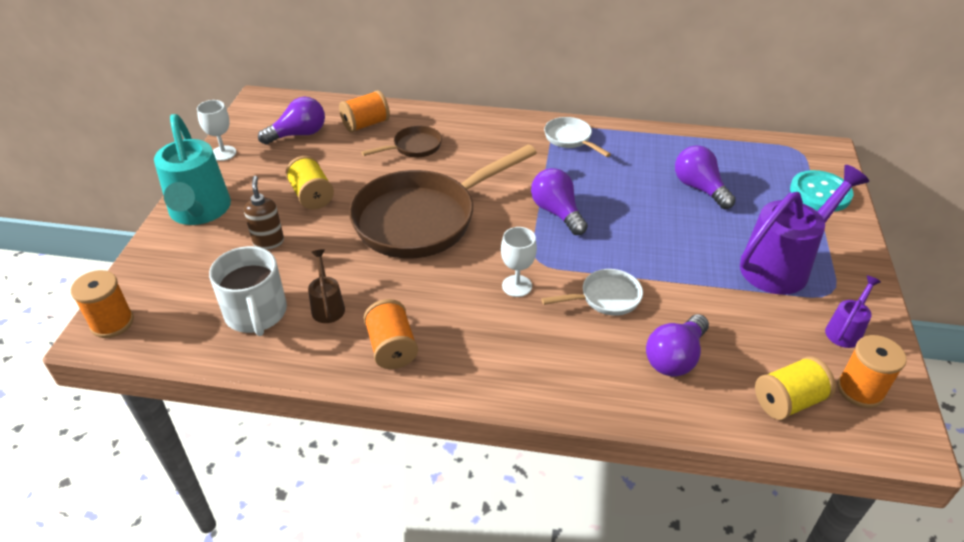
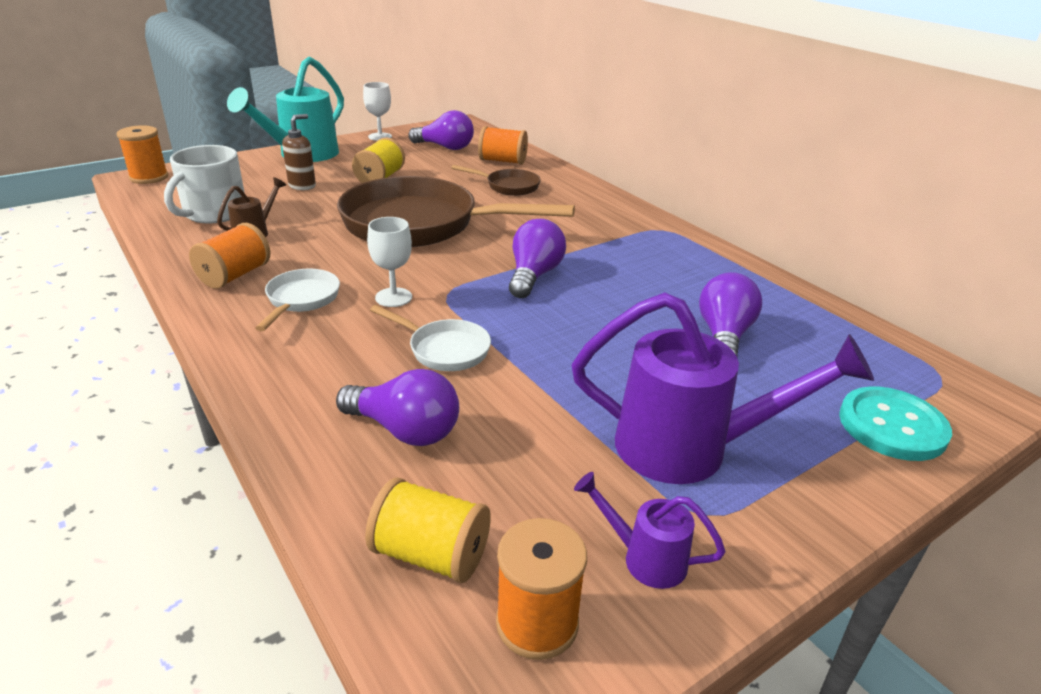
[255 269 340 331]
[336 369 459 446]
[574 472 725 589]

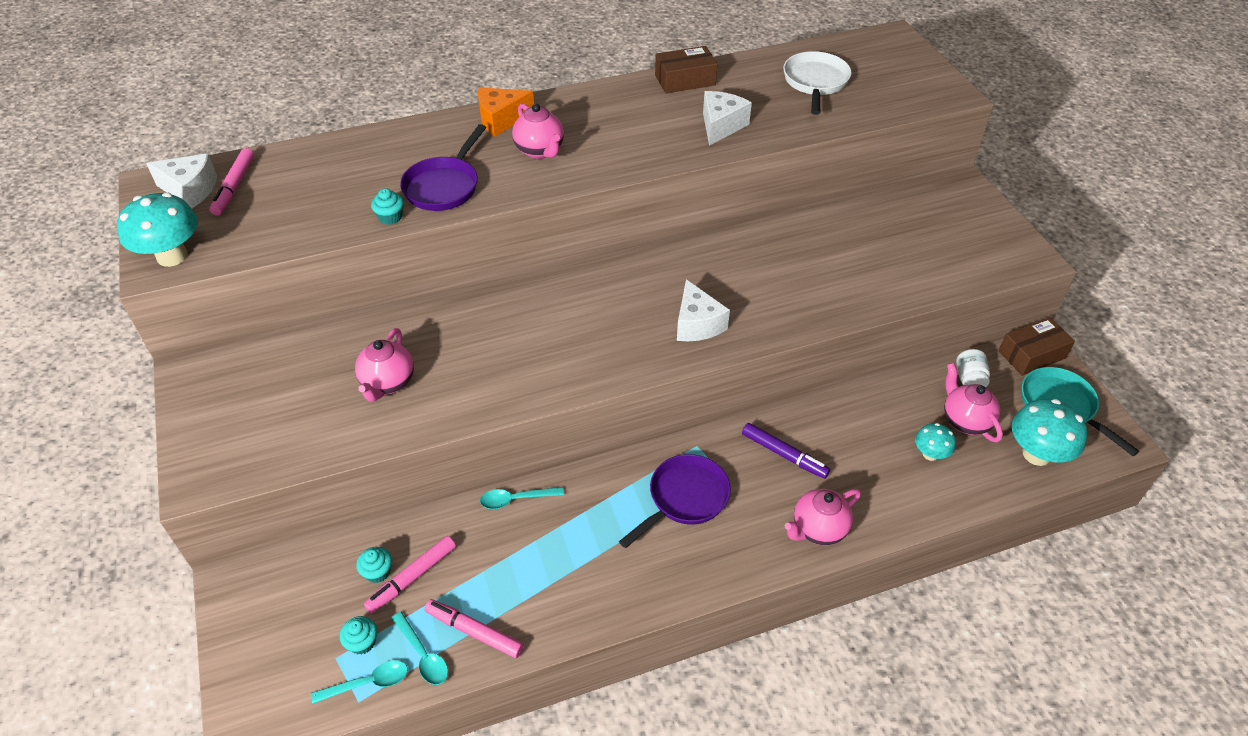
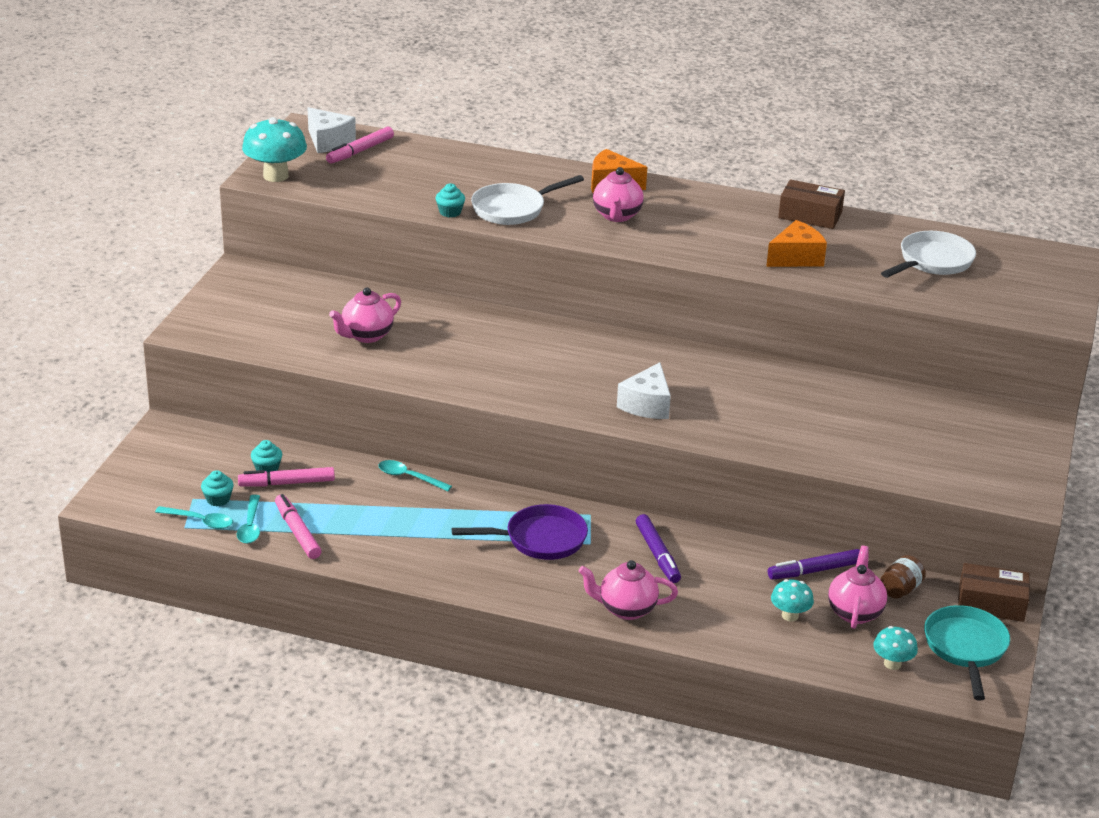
[471 175 584 225]
[766 220 827 267]
[768 549 860 580]
[873 626 918 670]
[880 555 926 599]

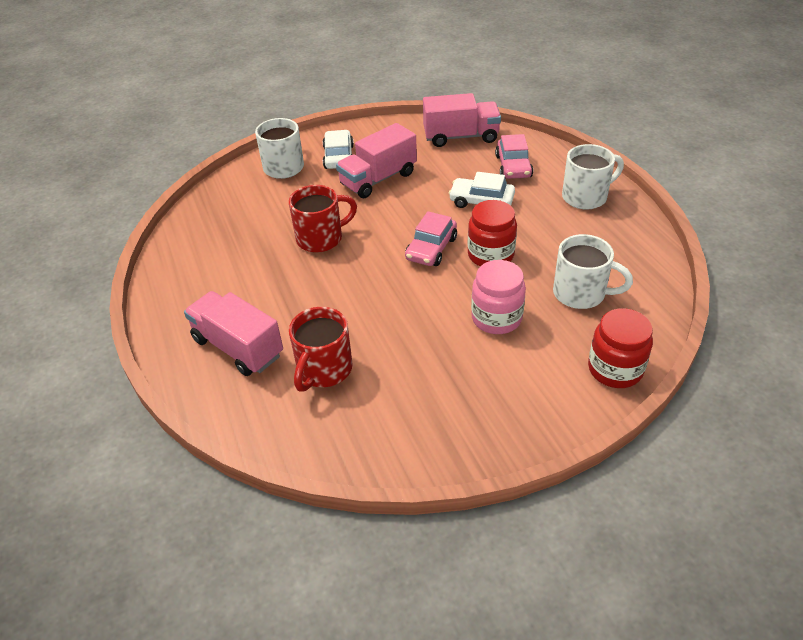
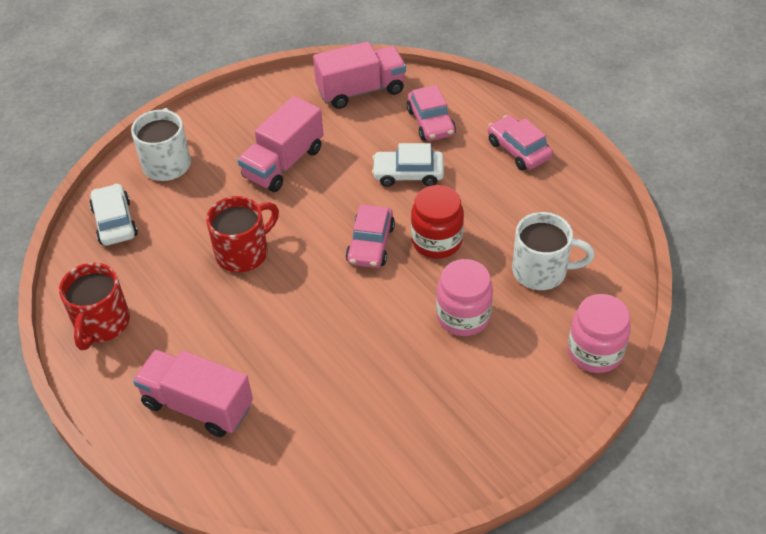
[59 263 130 350]
[90 183 138 246]
[488 115 553 170]
[568 294 631 373]

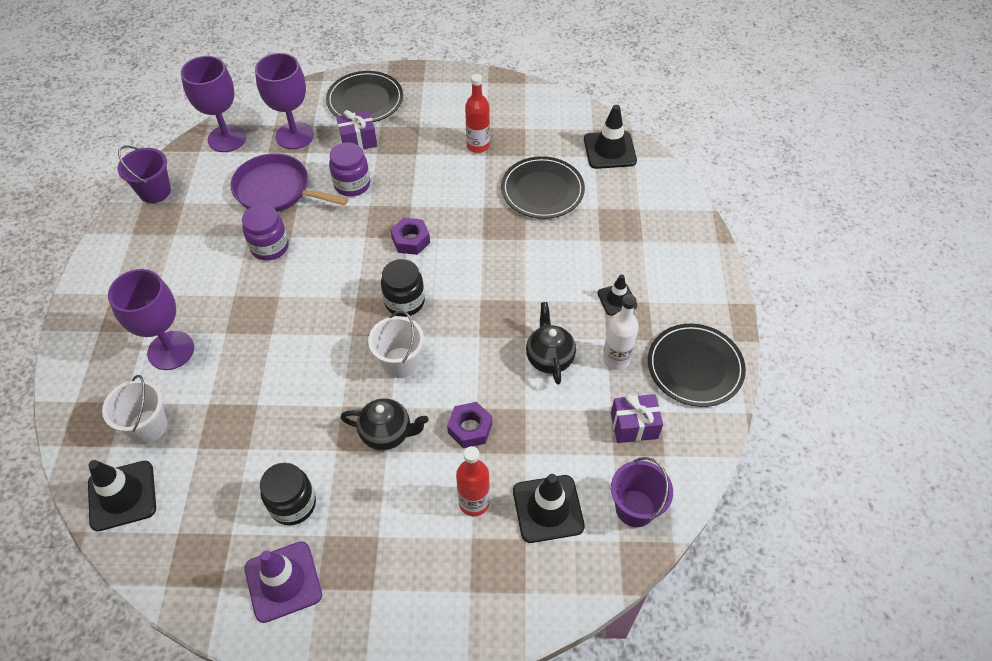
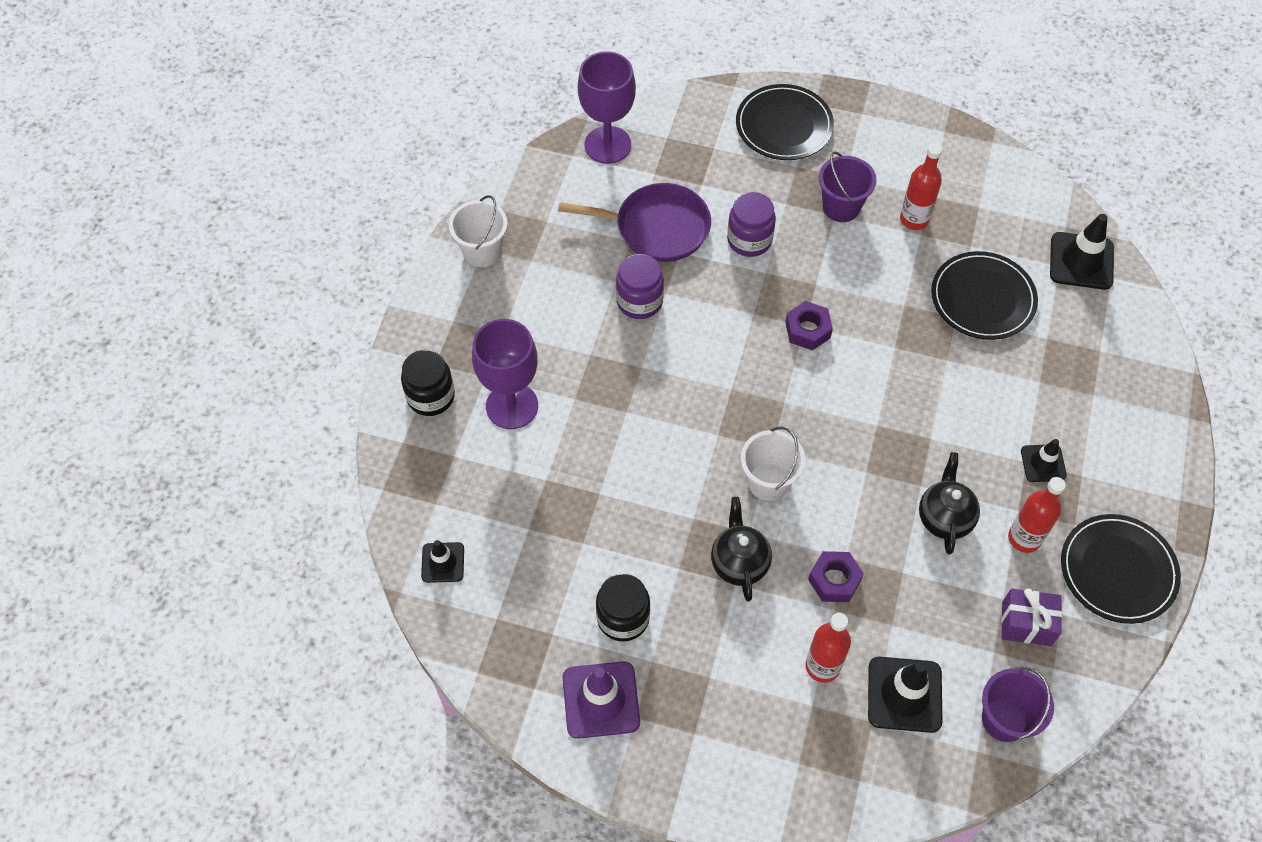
[401 350 455 416]
[421 540 464 583]
[449 195 508 267]
[558 183 711 262]
[711 497 772 601]
[819 151 877 222]
[1008 477 1066 553]
[255 53 314 149] (first image)
[336 110 377 150] (first image)

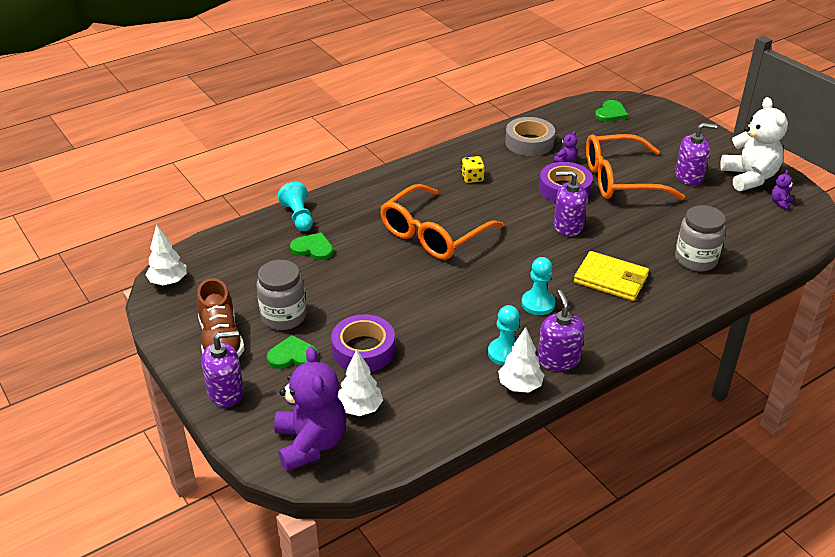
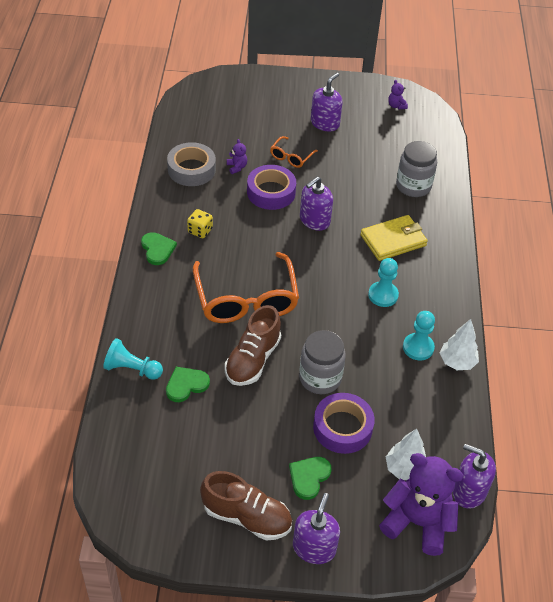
[141 232 177 265]
[225 305 281 386]
[270 136 318 168]
[299 330 346 394]
[453 444 496 509]
[145 224 187 285] (first image)
[720 97 788 191] (first image)

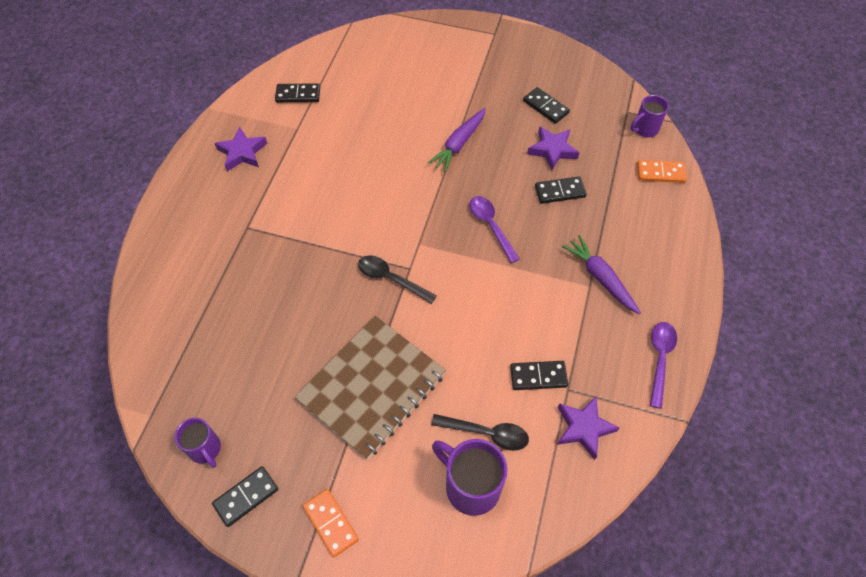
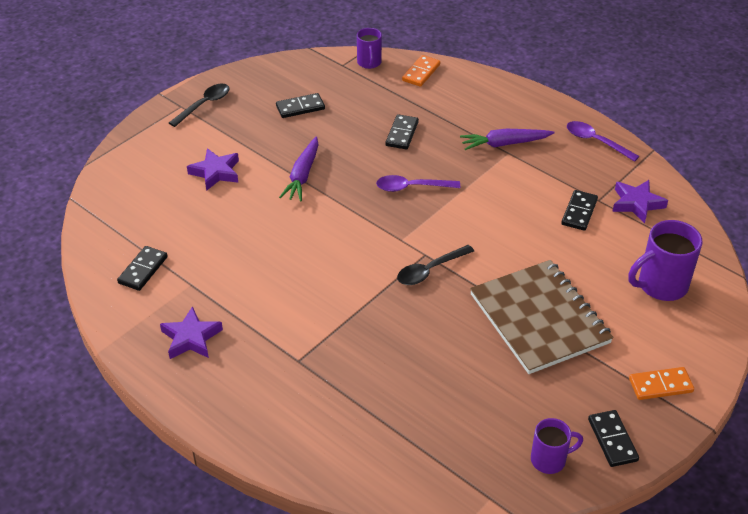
[169 84 230 127]
[187 148 239 191]
[279 137 319 201]

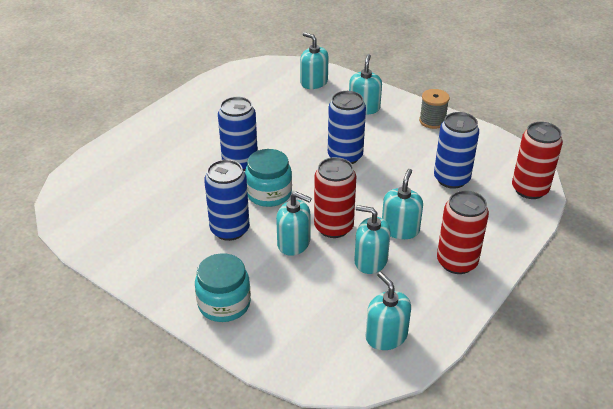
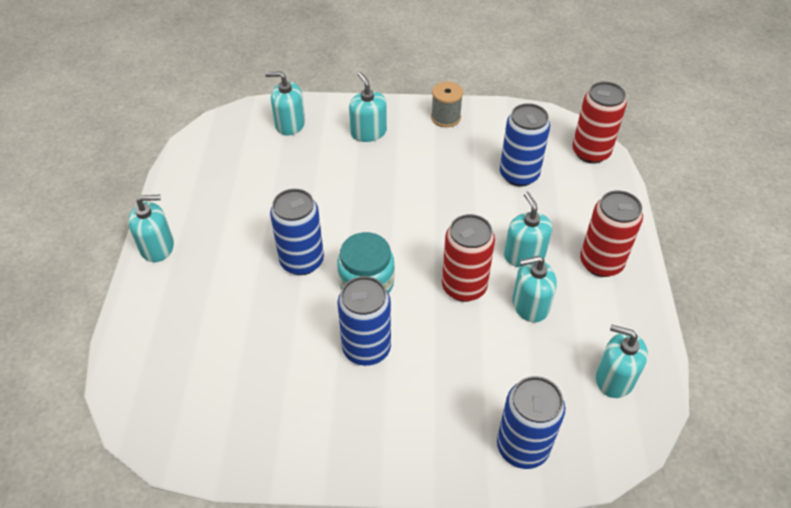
[128 195 174 262]
[497 376 565 469]
[195 253 251 322] (first image)

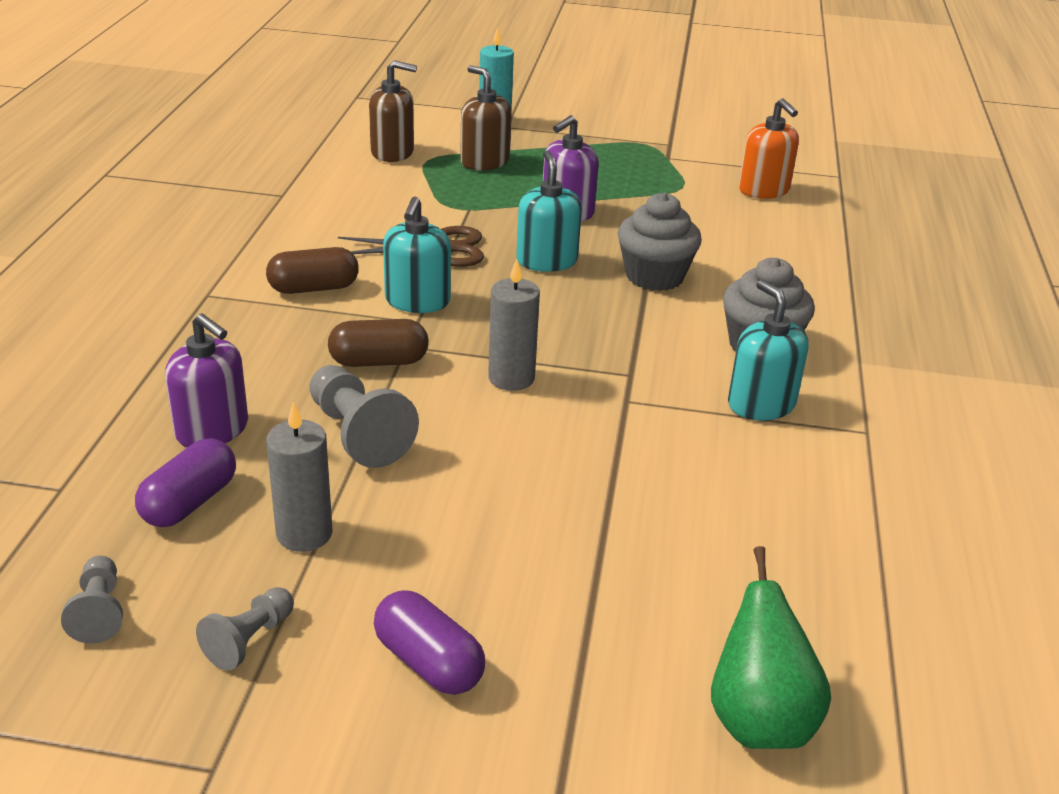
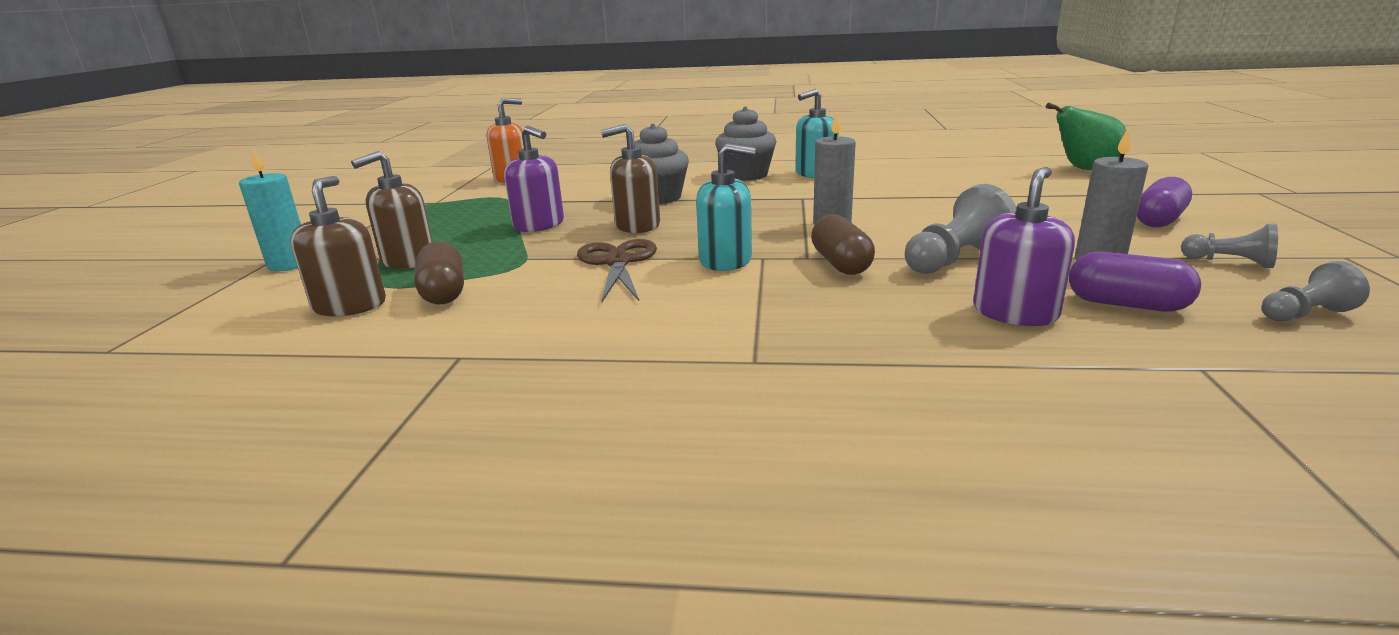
[415 241 464 304]
[601 124 660 233]

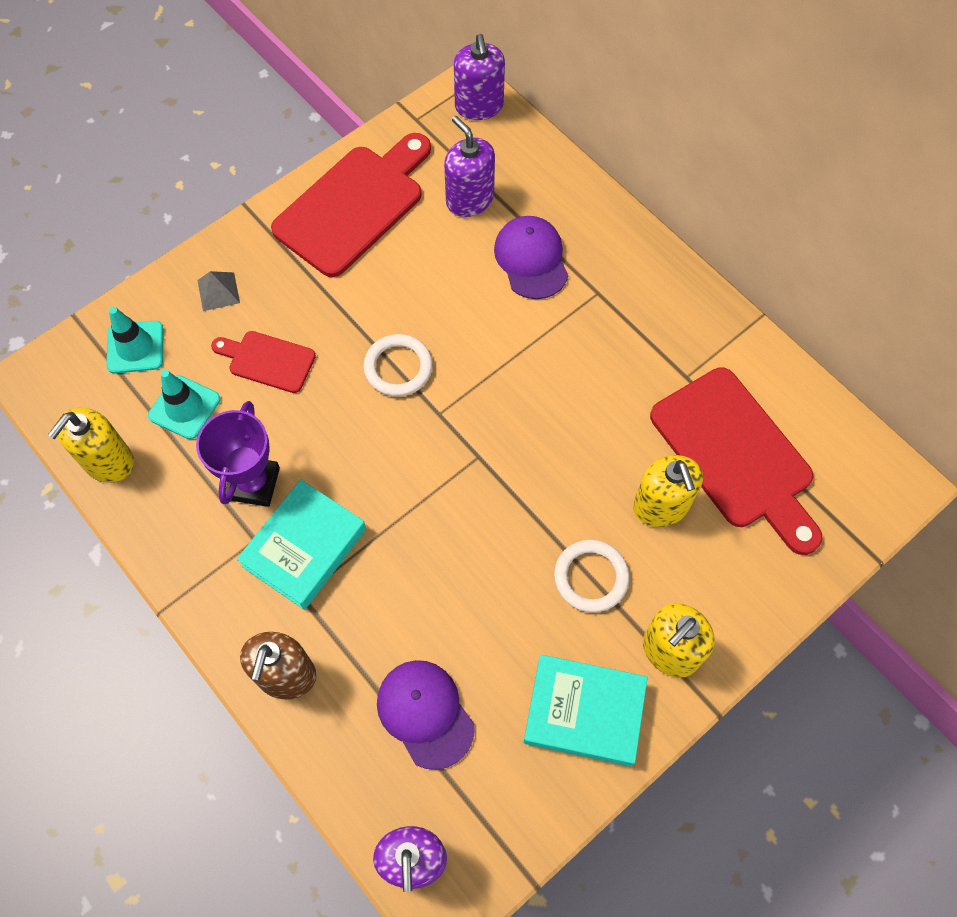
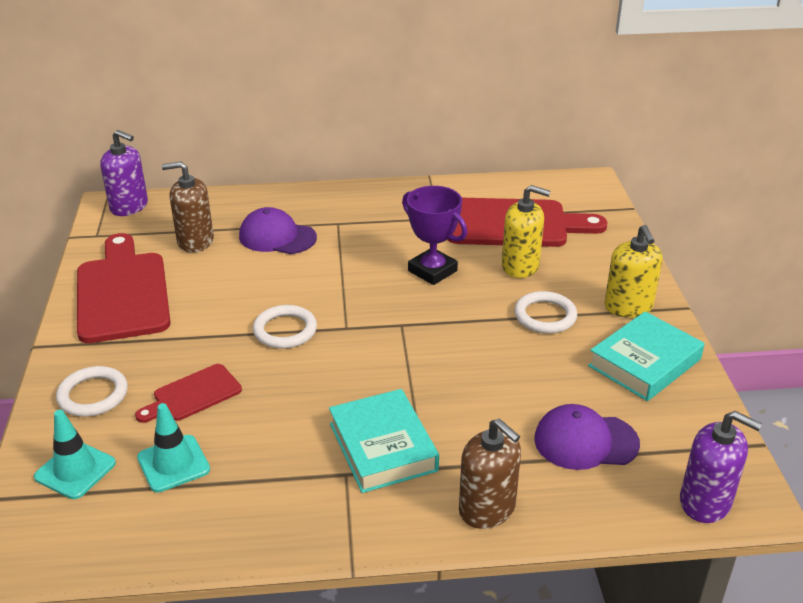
[56 366 128 417]
[162 161 214 252]
[402 186 467 285]
[48 408 134 483] (first image)

